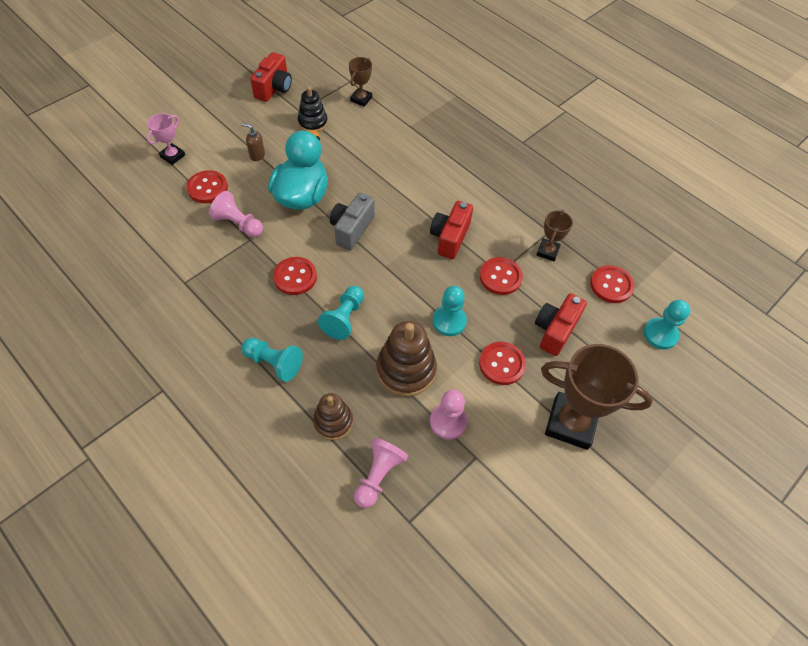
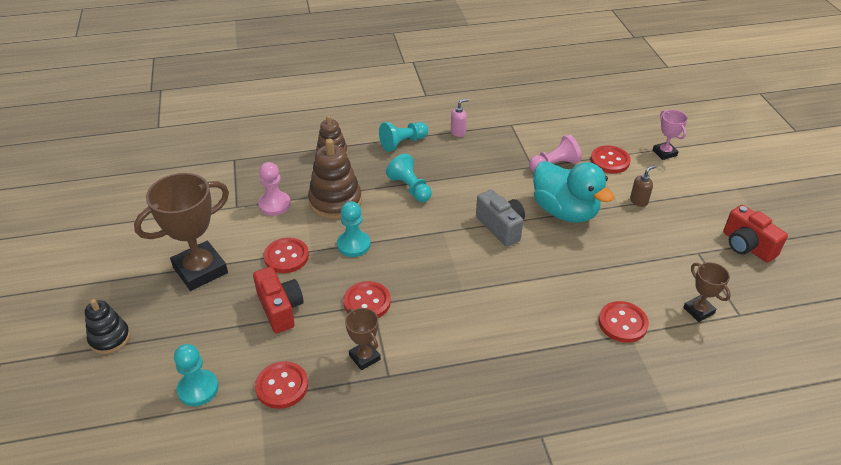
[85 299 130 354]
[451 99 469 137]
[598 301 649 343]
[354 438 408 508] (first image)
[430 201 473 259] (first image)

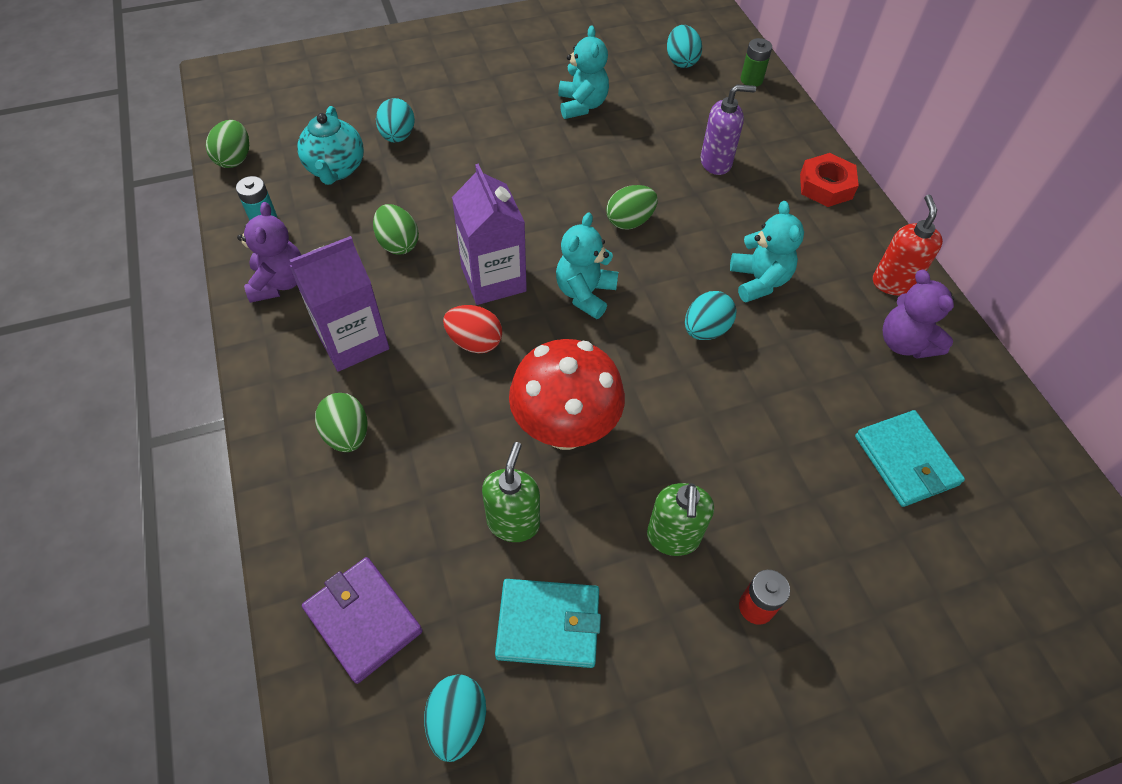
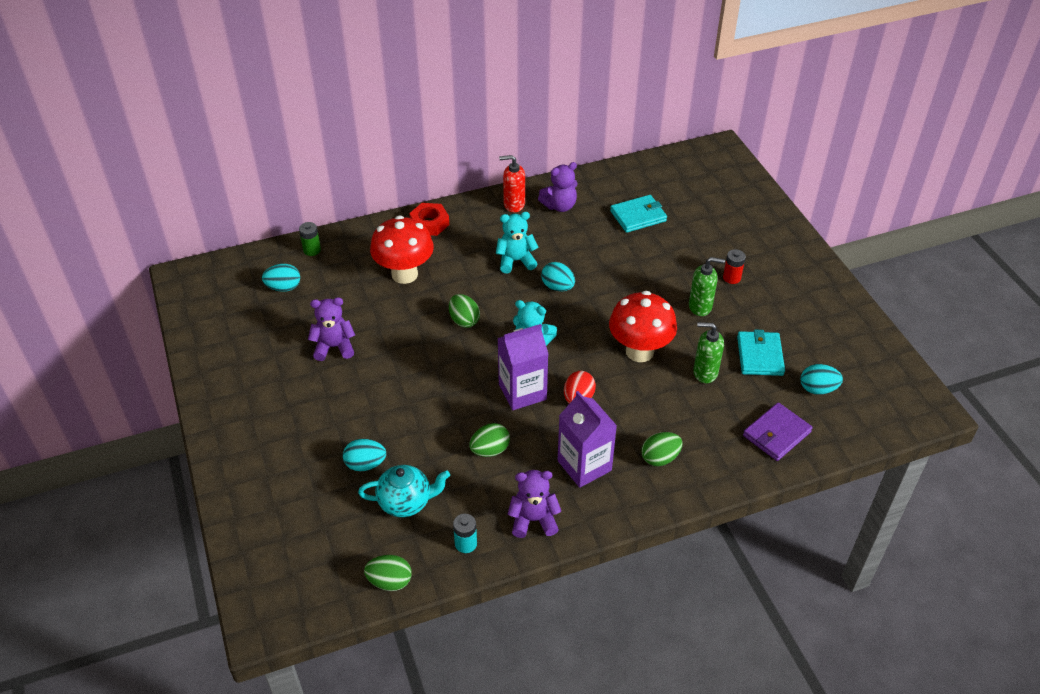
[308 297 355 361]
[370 215 434 284]

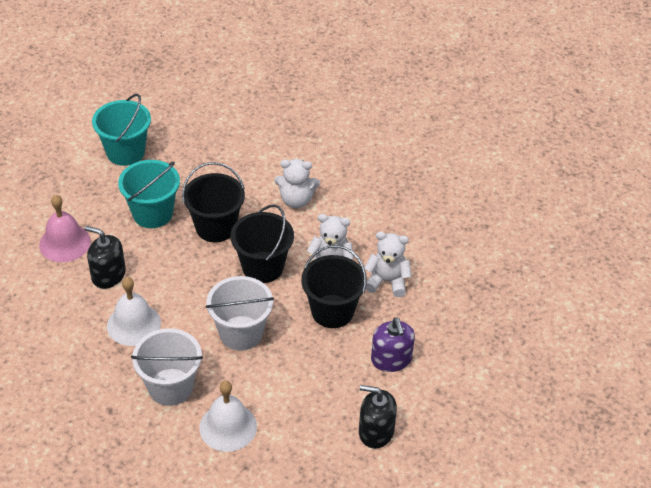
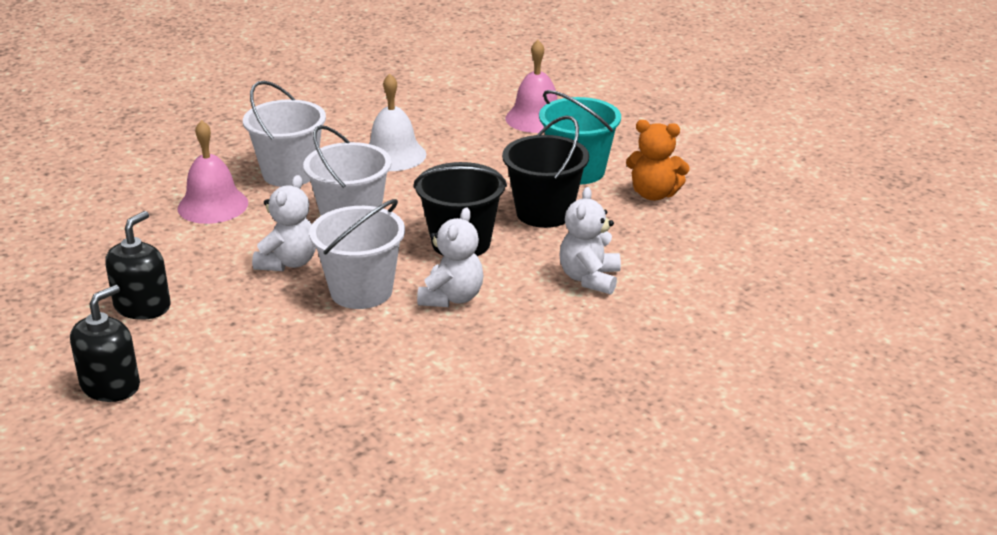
[70 285 140 402]
[177 120 248 224]
[252 175 316 271]
[309 199 405 309]
[626 120 690 201]
[92 94 151 166] (first image)
[371 317 415 372] (first image)

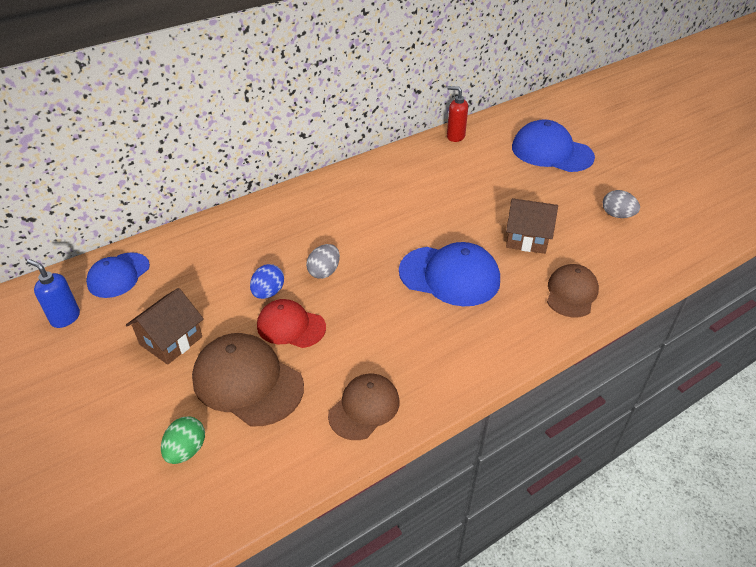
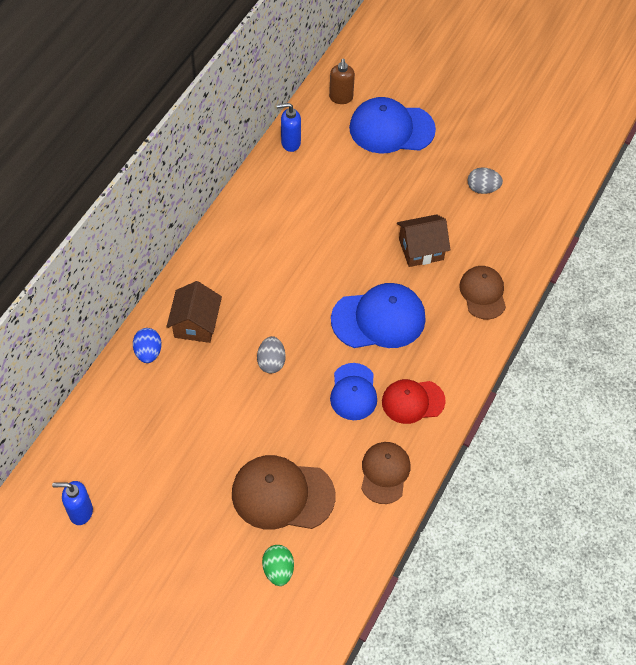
[133 328 162 363]
[166 281 222 343]
[277 103 301 152]
[329 59 355 104]
[330 363 377 420]
[382 379 446 424]

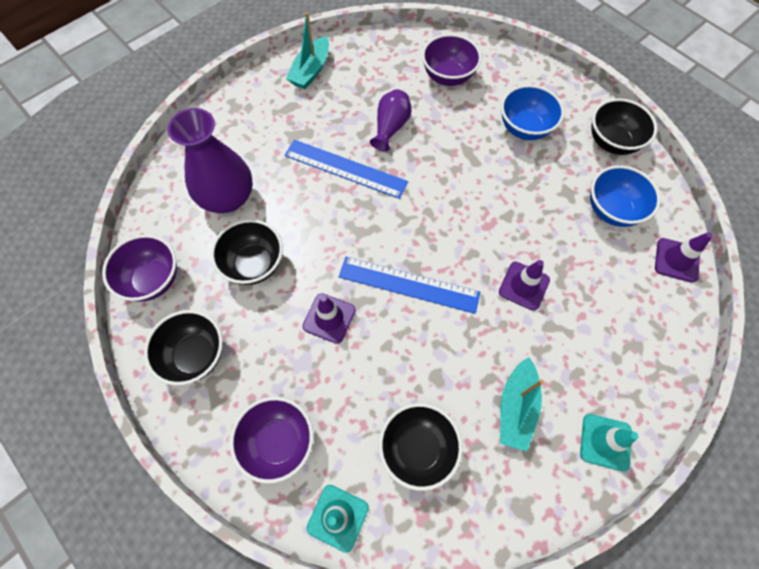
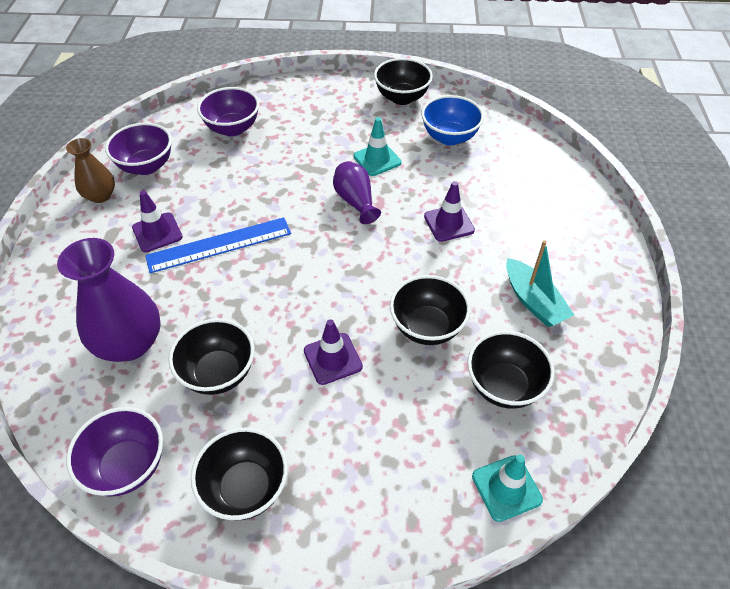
[66 138 115 203]
[105 123 172 175]
[132 191 183 252]
[333 161 381 224]
[354 117 401 176]
[390 275 471 345]
[339 257 481 314] (first image)
[501 85 564 140] (first image)

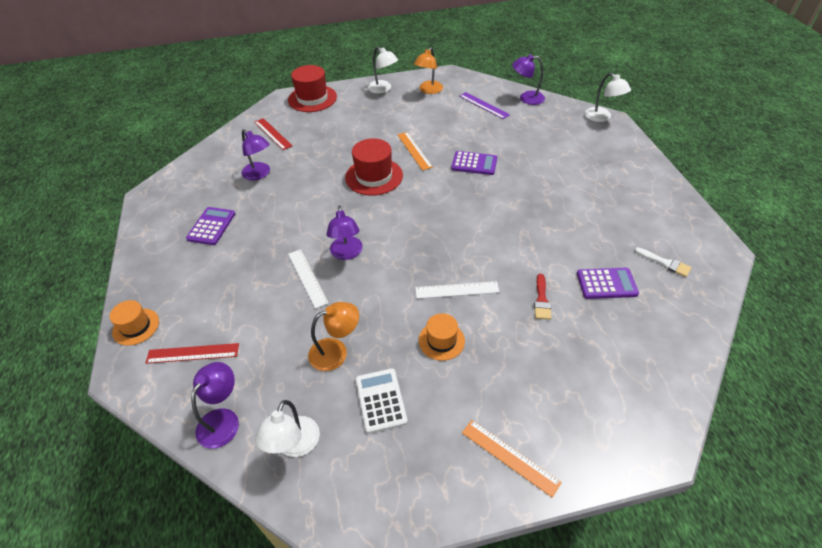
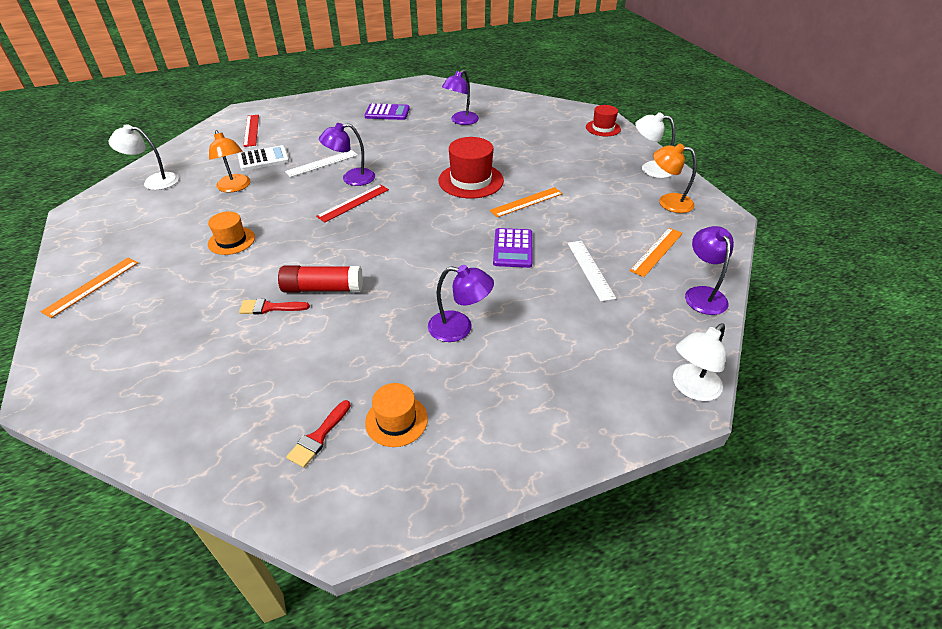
[238 145 289 171]
[278 266 363 293]
[286 400 351 468]
[316 184 389 222]
[365 383 428 447]
[428 265 494 342]
[567 241 616 302]
[586 105 621 136]
[630 228 683 277]
[635 112 675 178]
[577 268 639 299] (first image)

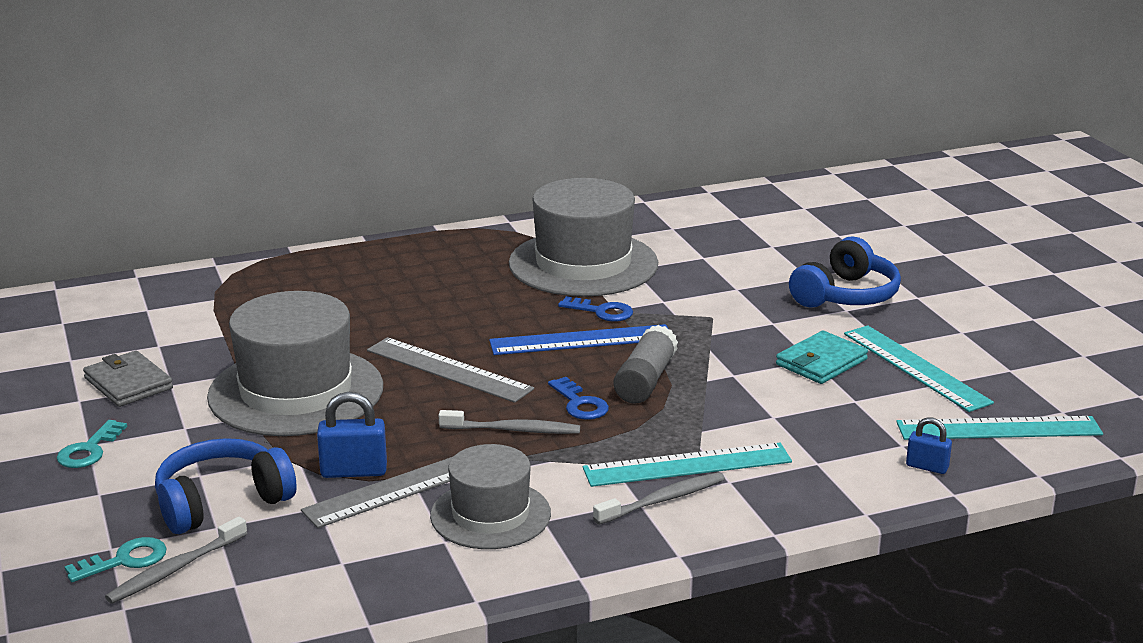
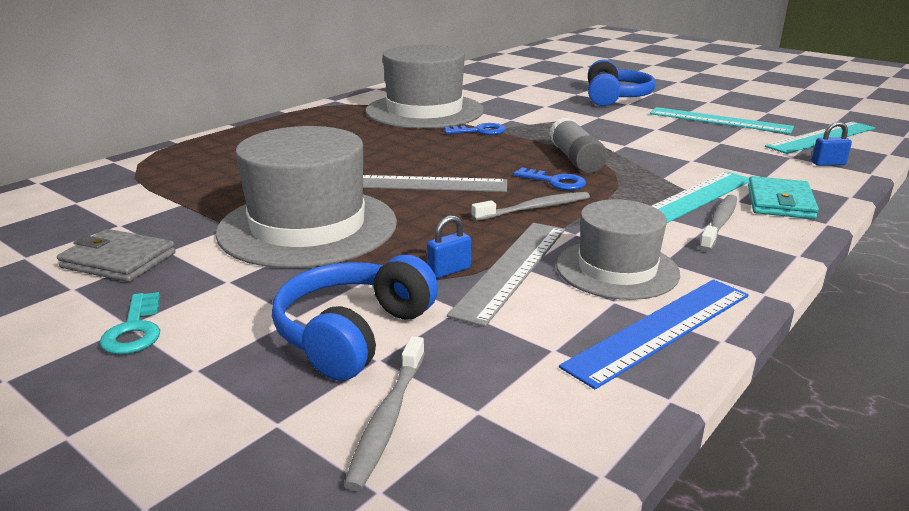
[427 215 471 278]
[559 279 749 389]
[748 176 819 219]
[64 537 167 582] (first image)

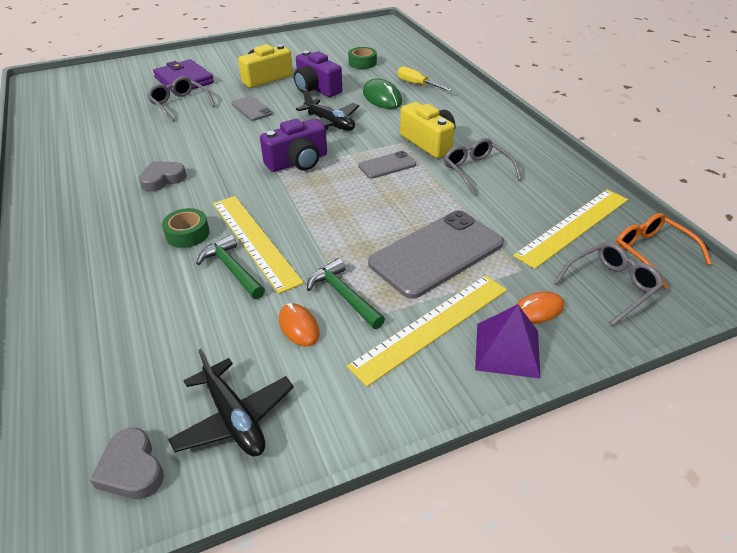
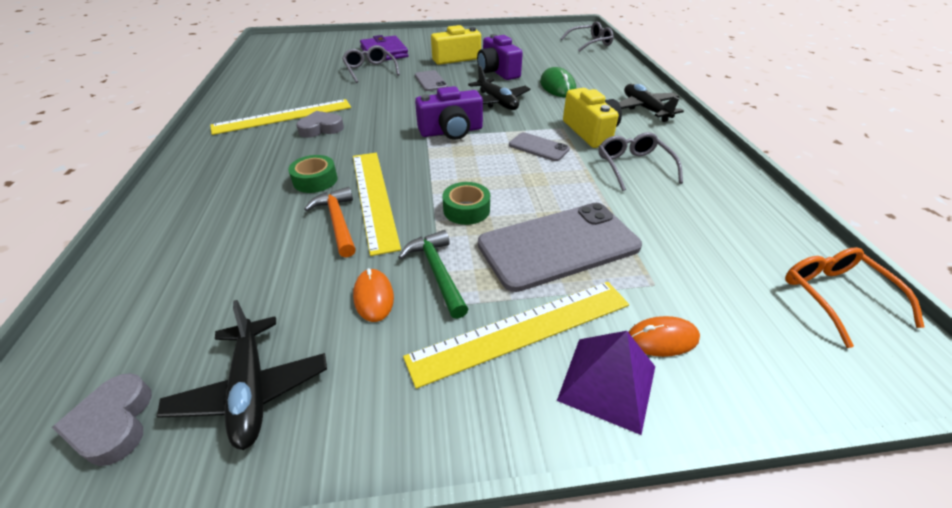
[210 99 351 135]
[304 187 356 258]
[442 182 490 225]
[509 132 570 161]
[560 21 614 52]
[619 84 684 122]
[397 66 452 91] (first image)

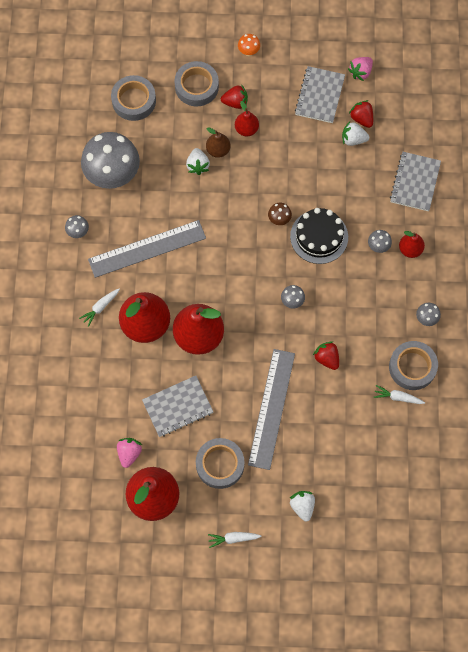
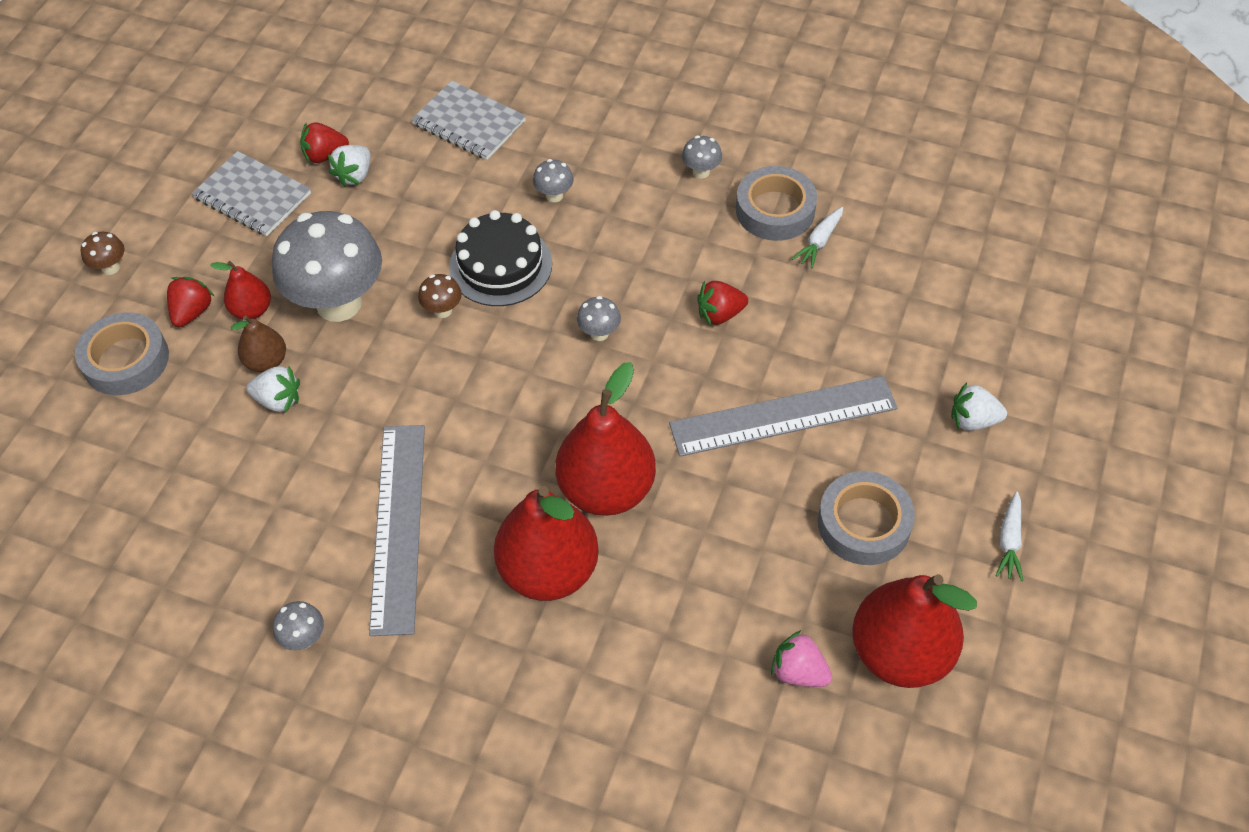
[81 232 125 275]
[272 211 382 322]
[669 376 897 457]
[79 289 120 327] (first image)
[111 75 156 121] (first image)
[142 376 213 437] (first image)
[348 57 373 81] (first image)
[399 231 425 258] (first image)

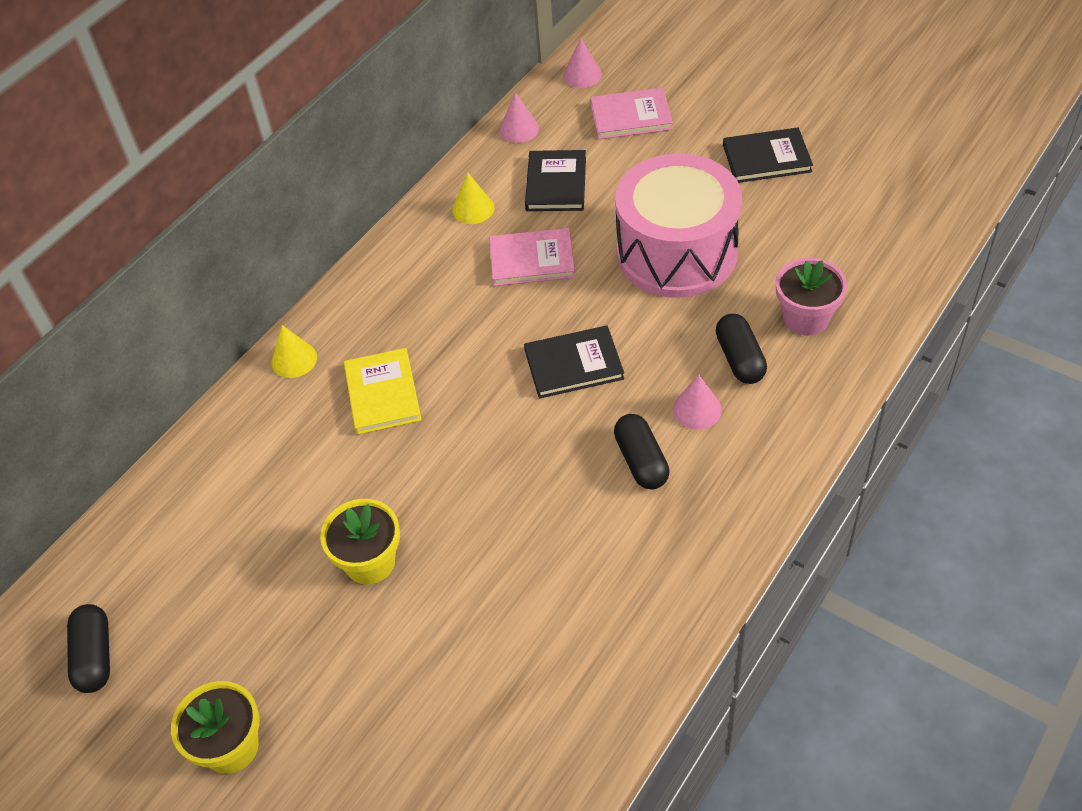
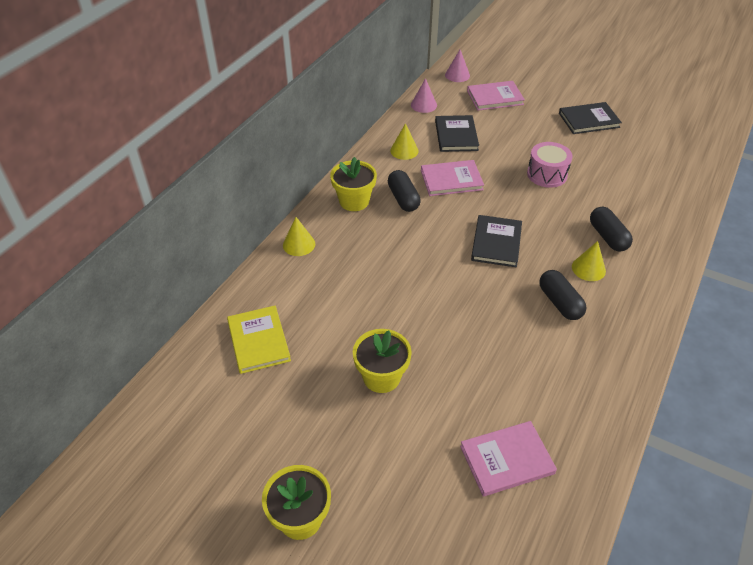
[227 306 291 374]
[330 157 377 211]
[388 170 421 212]
[460 421 557 496]
[471 215 522 267]
[527 142 573 188]
[572 241 606 281]
[776 258 847 335] (first image)

